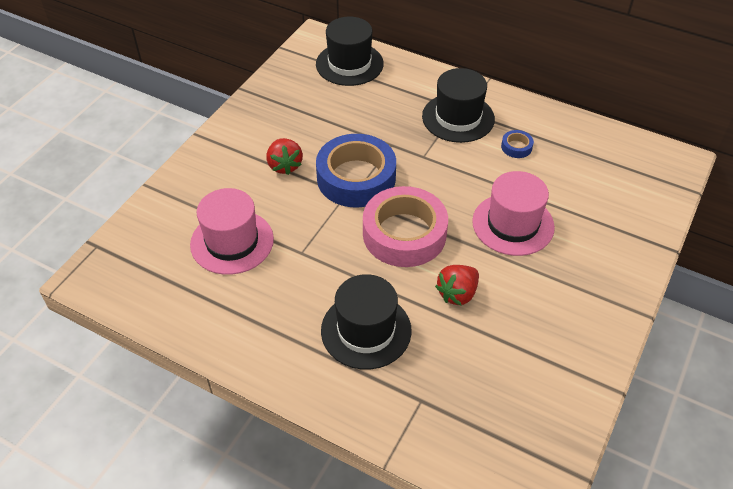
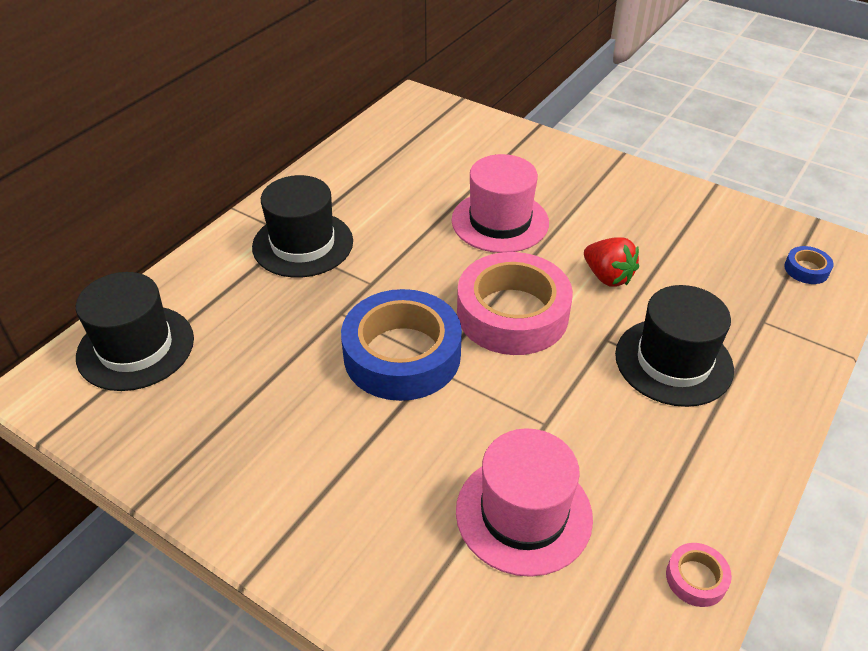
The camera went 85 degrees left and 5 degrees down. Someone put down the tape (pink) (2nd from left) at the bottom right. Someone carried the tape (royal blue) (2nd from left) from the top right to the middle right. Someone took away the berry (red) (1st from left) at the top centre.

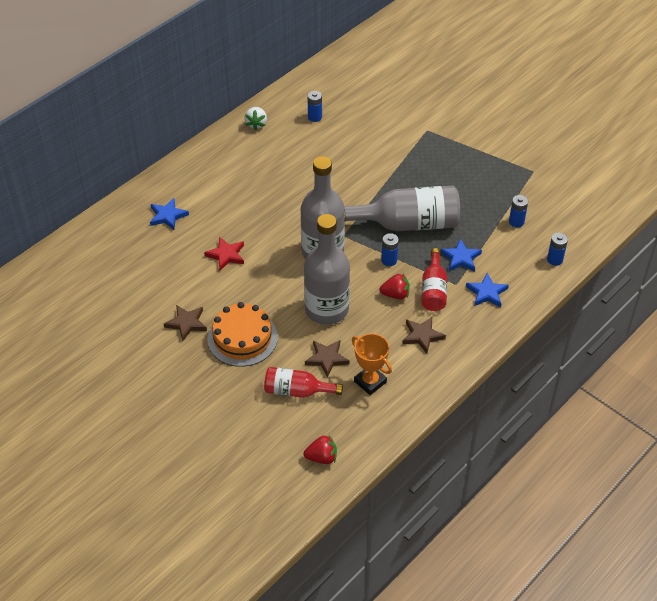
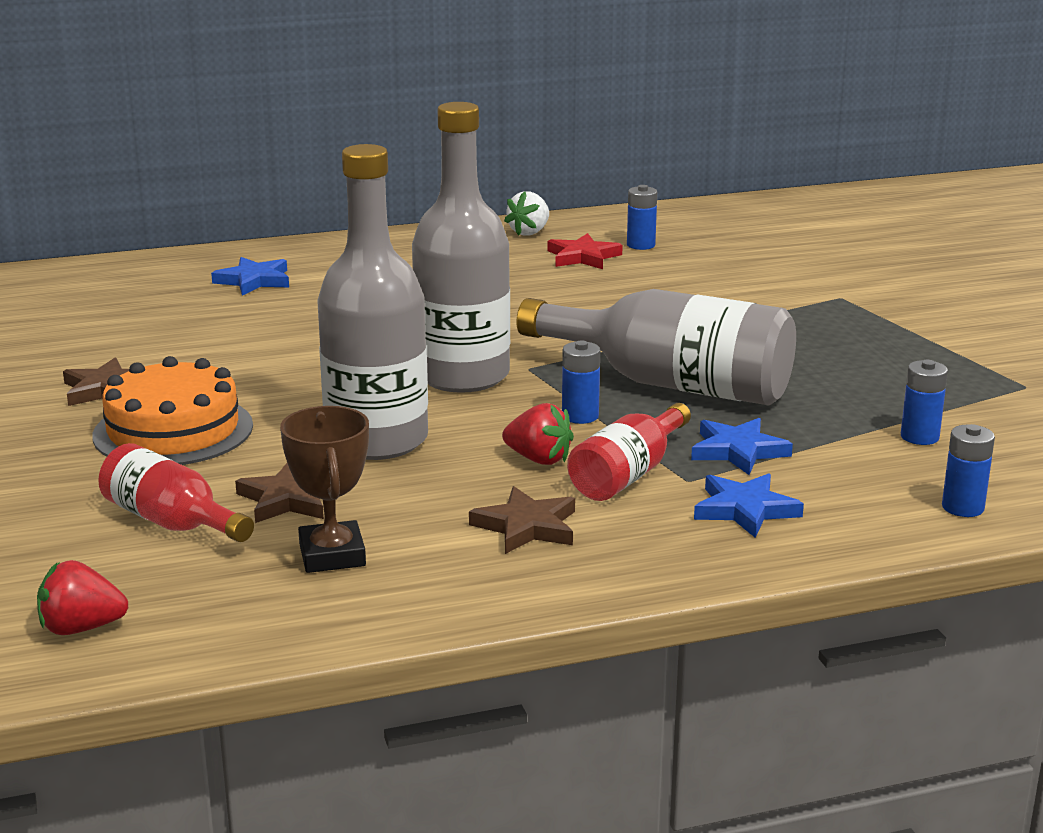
The camera went 30 degrees right and 25 degrees down. Someone rotated the berry (red) (1st from left) at the bottom centre by 150 degrees clockwise. Someone repainted the award cup (bright orange) at the centre, which became the award cup (russet) at the middle left. Someone carried the star shape (red) from the centre to the top centre.

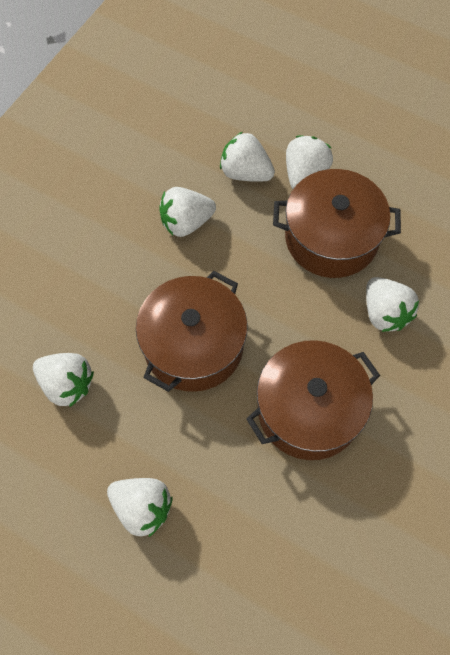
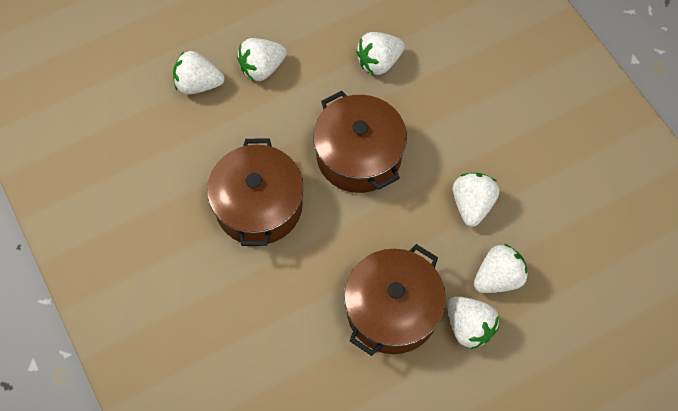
The camera went 120 degrees right and 0 degrees up. Someone carried the berry (snow-white) (6th from left in the first image) from the middle right to the top left.

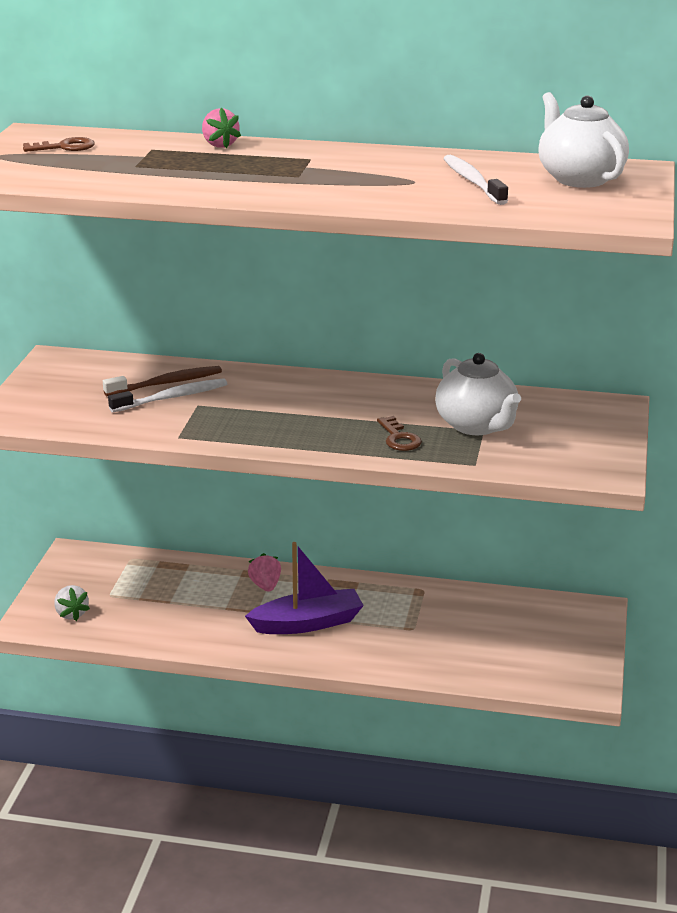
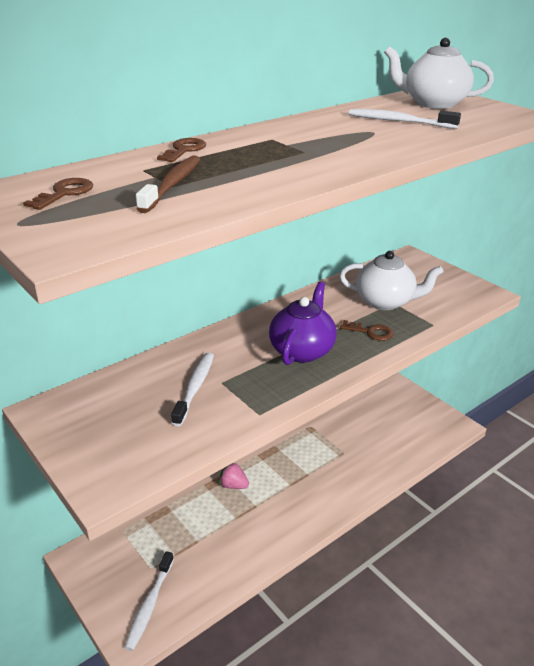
The camera went 50 degrees left and 5 degrees up. Someone swapped the berry (snow-white) at the middle left for the dental brush (snow-white) (1st from left) at the bottom left. Someone carried the dental brush (russet) from the middle left to the top left. Someone swapped the berry (pink) (1st from left) at the top left for the latchkey (russet) (2nd from left) at the top centre. Someone put down the teapot (violet) at the centre. Someone took away the sailboat (violet) at the centre.

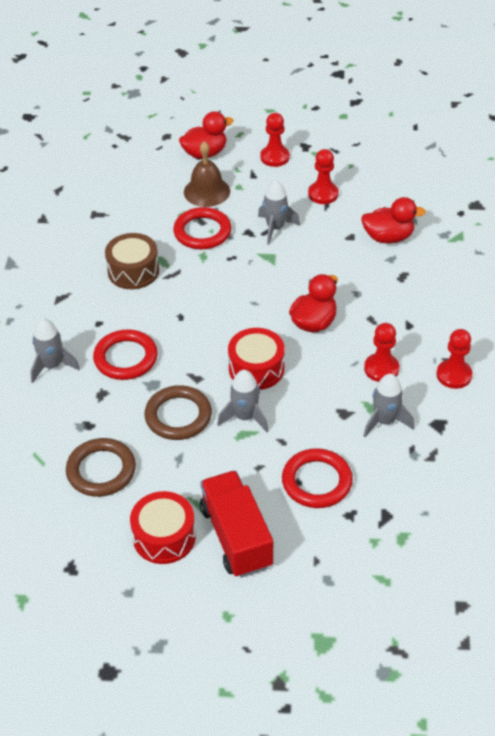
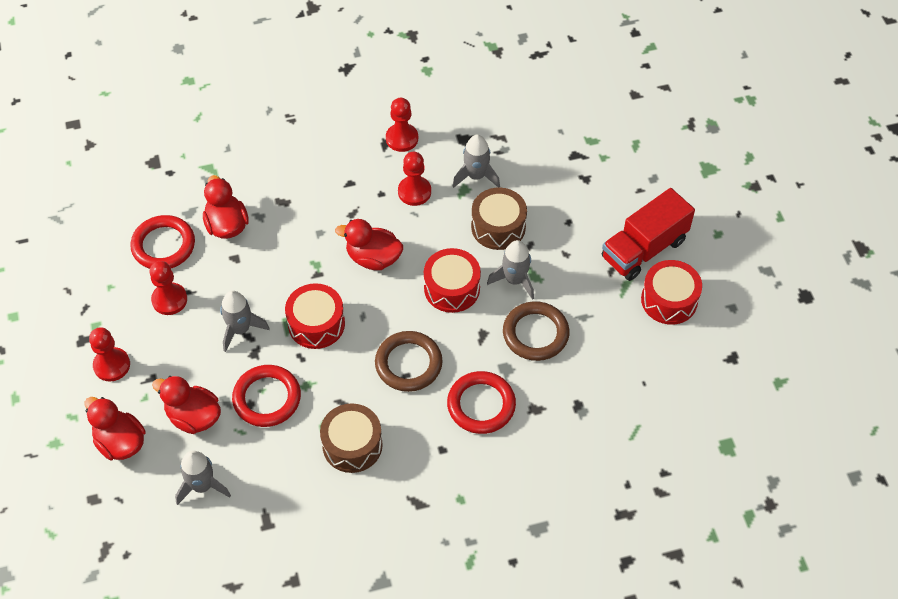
The camera went 110 degrees left and 10 degrees up. Someone carried the ring (red) (3rd from left in the first image) from the centre to the middle left. Someone swapped the bell (russet) at the top centre for the rubber duck (red) (2nd from left) at the bottom left. Someone carried the spaceship (ash-grey) (1st from left) from the middle left to the bottom left. Someone put down the toy drum (red) (1st from left) at the centre. Someone carried the ring (russet) (1st from left) from the middle left to the centre. Someone put down the toy drum (russet) (2nd from left) at the centre.

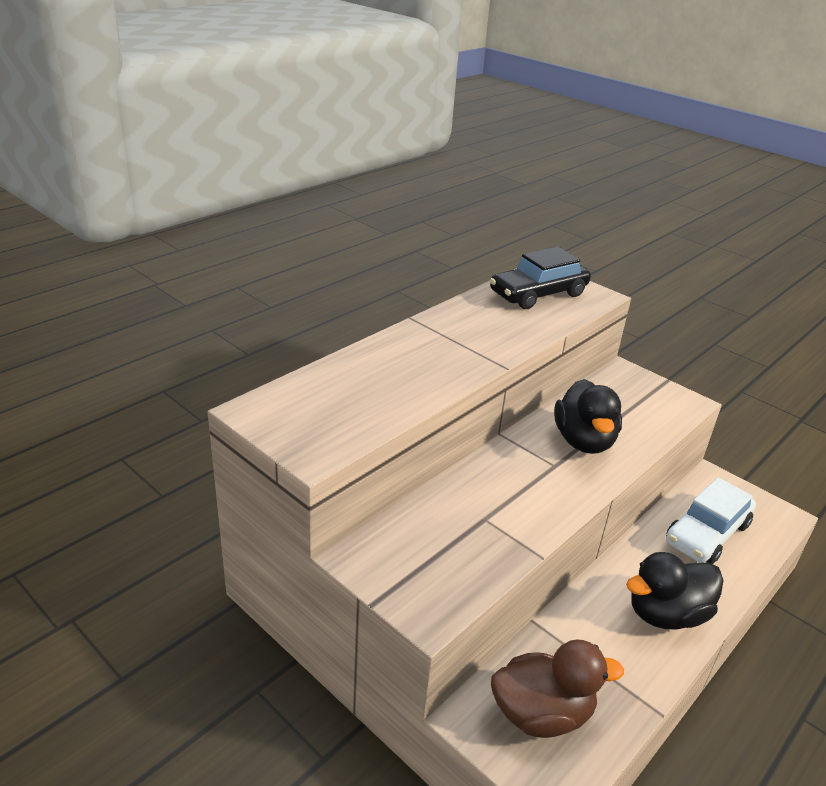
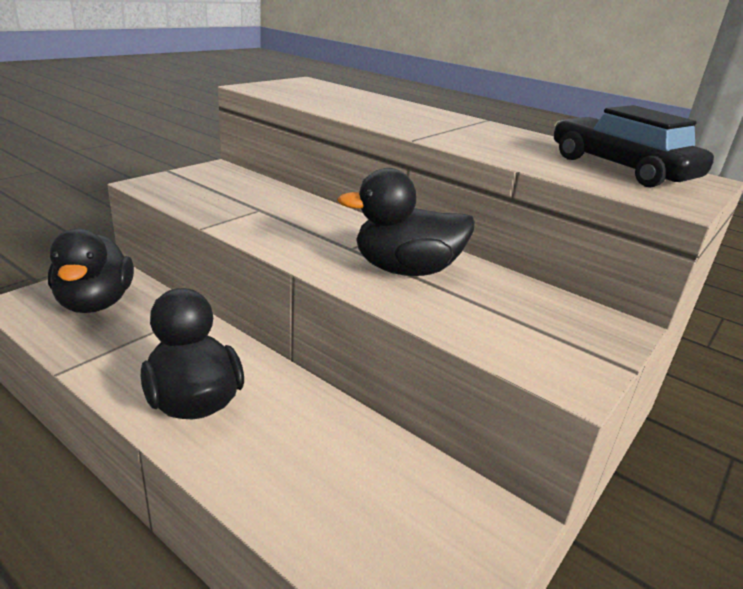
The camera went 85 degrees right and 5 degrees down. Someone repainted the rubber duck (russet) at the bottom right, which became the rubber duck (jet-black) (1st from left) at the middle left. Someone took away the toy car (snow-white) at the middle right.

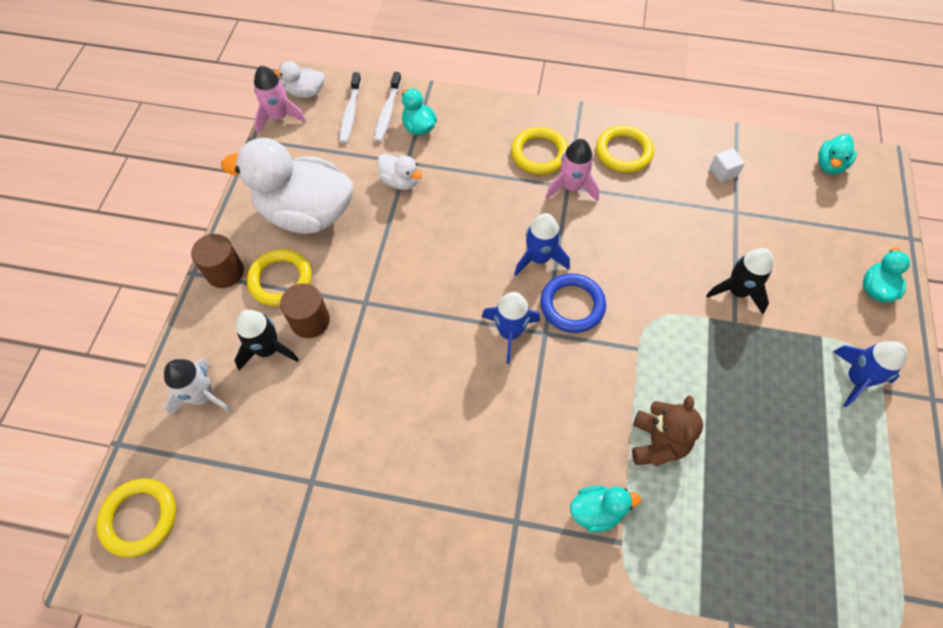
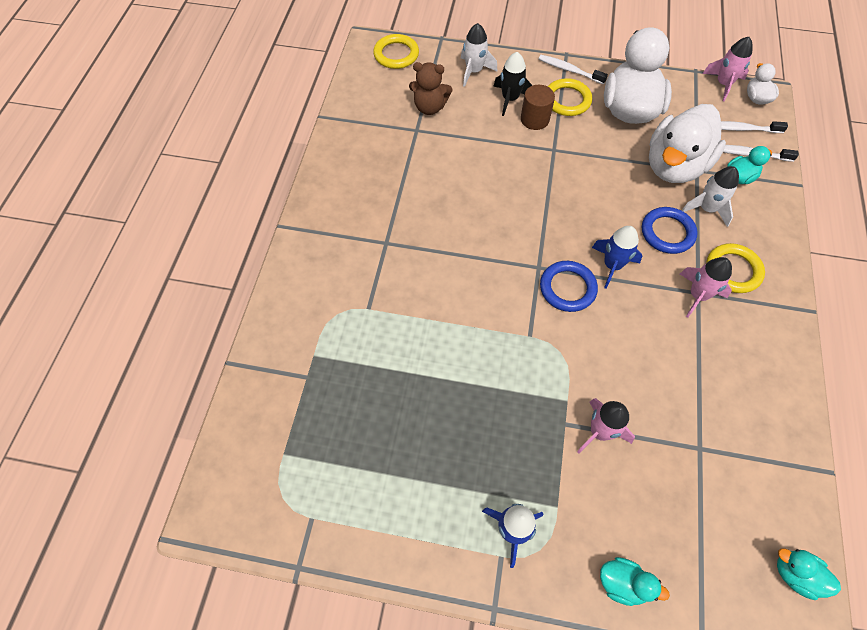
The camera went 90 degrees right and 0 degrees up. Someone carried the teddy (russet) from the bottom right to the top centre. Someone swapped the solid cylinder (russet) (1st from left) at the middle left for the dental brush (snow-white) (1st from left) at the top centre. Someone repainted the spaceship (jet-black) (2nd from left) at the middle right, which became the spaceship (pink) (1st from left) at the bottom right. Someone put down the ring (royal blue) (2nd from left) at the middle right. Someone scaled the rubber duck (snow-white) (3rd from left in the first image) at the top centre by 2.24. Someone put down the spaceship (snow-white) (2nd from left) at the top right. Someone took away the spaceship (royal blue) (1st from left) at the centre. Someone took away the rubber duck (aqua) (2nd from left) at the bottom centre. Someone took away the ring (yellow) (4th from left) at the top centre. Someone took away the cube (snow-white) at the top right.

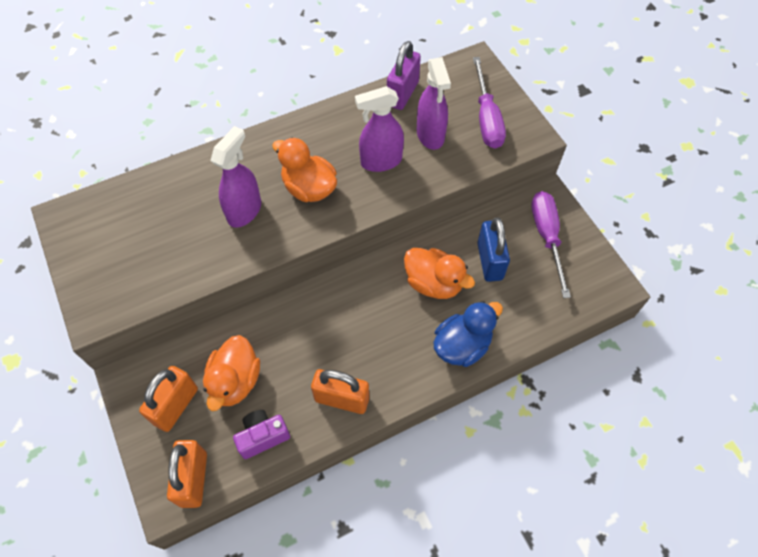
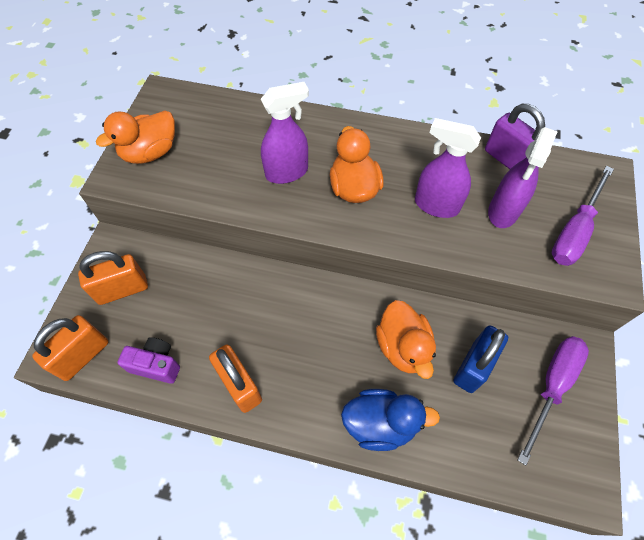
The camera went 40 degrees right and 0 degrees up. Someone carried the rubber duck (bright orange) (1st from left) from the bottom left to the top left. Someone rotated the small lock (violet) at the top centre by 75 degrees clockwise.

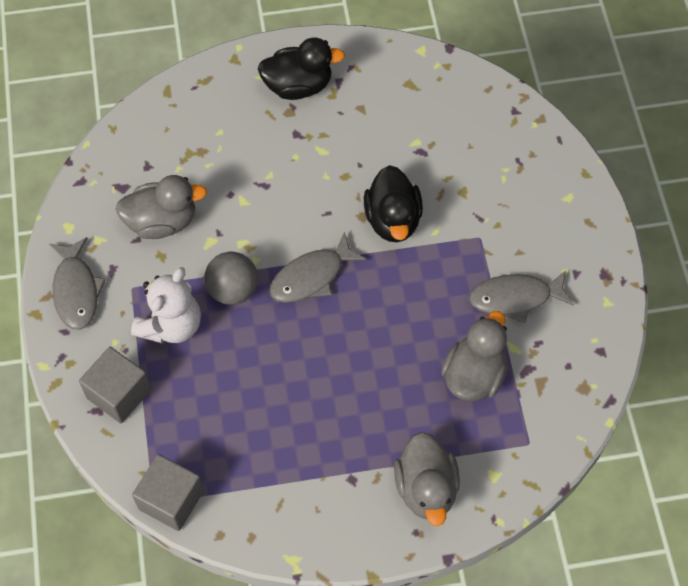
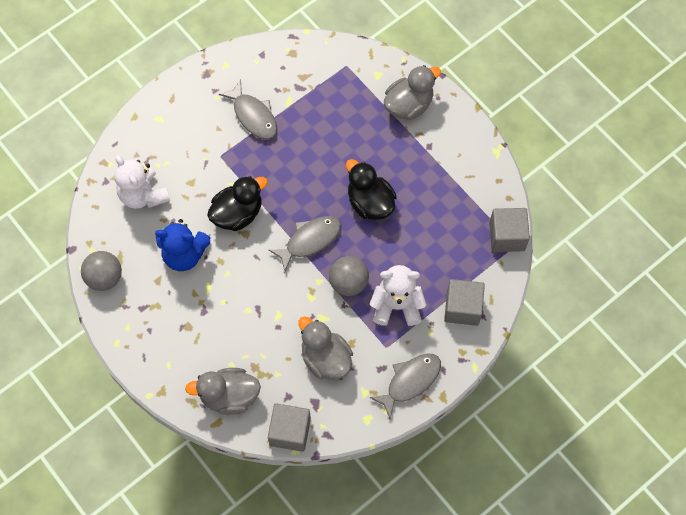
The camera went 120 degrees left and 5 degrees up. Someone put down the sphere (ash-grey) (1st from left) at the middle left. Someone put down the teddy (snow-white) (1st from left) at the middle left. Someone put down the teddy (royal blue) at the middle left. Someone carried the rubber duck (ash-grey) (3rd from left in the first image) from the middle right to the bottom left. Someone put down the cube (ash-grey) (1st from left) at the bottom centre. Someone rotated the fish (ash-grey) (2nd from left) at the centre by 60 degrees counterclockwise. Someone carried the rubber duck (jet-black) (1st from left in the first image) from the top centre to the centre.

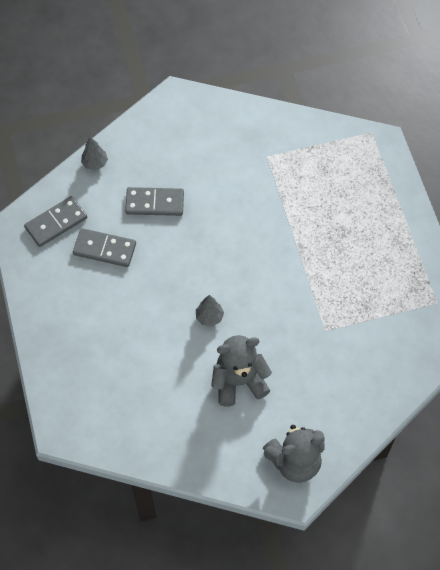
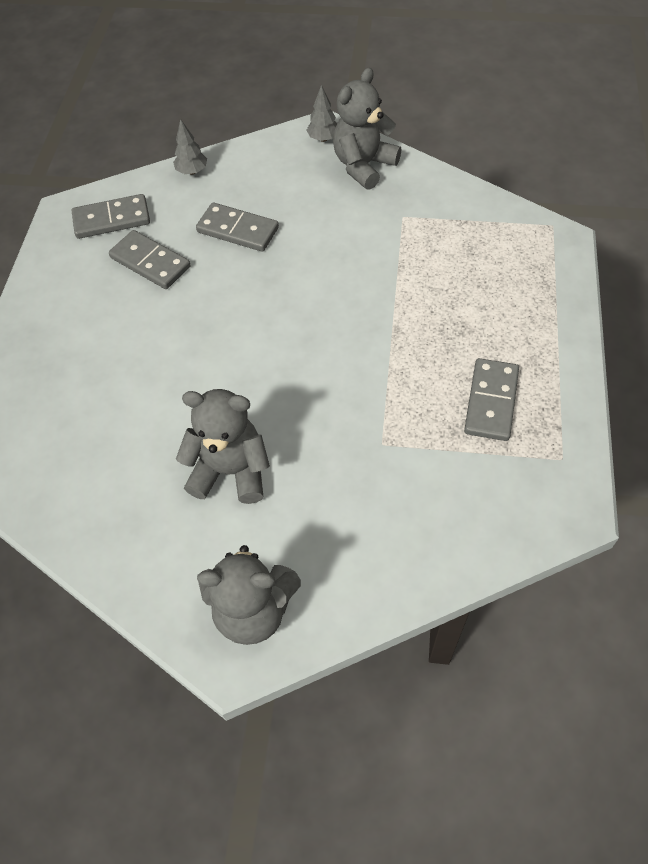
The camera went 25 degrees right and 5 degrees down. Someone carried the toy tree (ash-grey) (2nd from left) from the centre to the top centre. Someone put down the teddy (ash-grey) (3rd from left) at the top centre. Someone put down the domino tile (ash-grey) (4th from left) at the middle right.

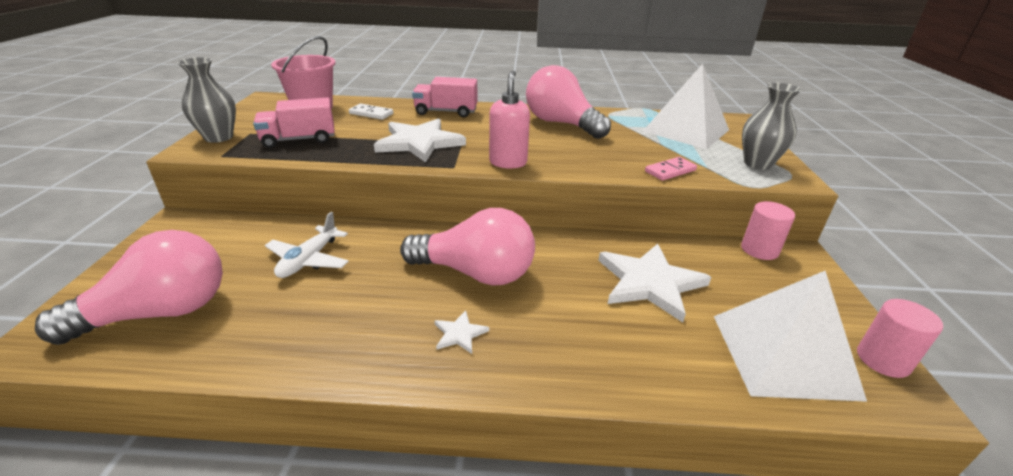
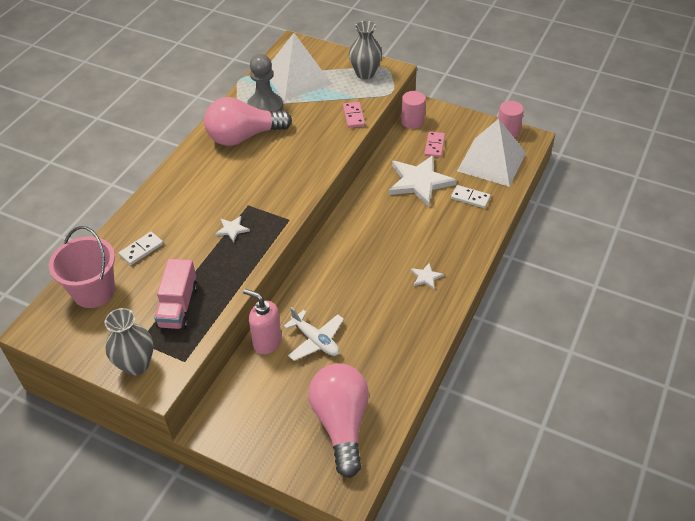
The camera went 65 degrees left and 15 degrees up. Someone scaled the star shape (snow-white) (1st from left) at the top centre by 0.44. Someone carried the soap dispenser (pink) from the top centre to the centre. Someone put down the game pawn (ash-grey) at the top centre. Someone put down the domino tile (pink) (2nd from left) at the top centre. Someone put down the domino tile (snow-white) (2nd from left) at the middle right. Someone took away the lightbulb (pink) (2nd from left) at the centre. Someone took away the truck (pink) (2nd from left) at the top centre.

